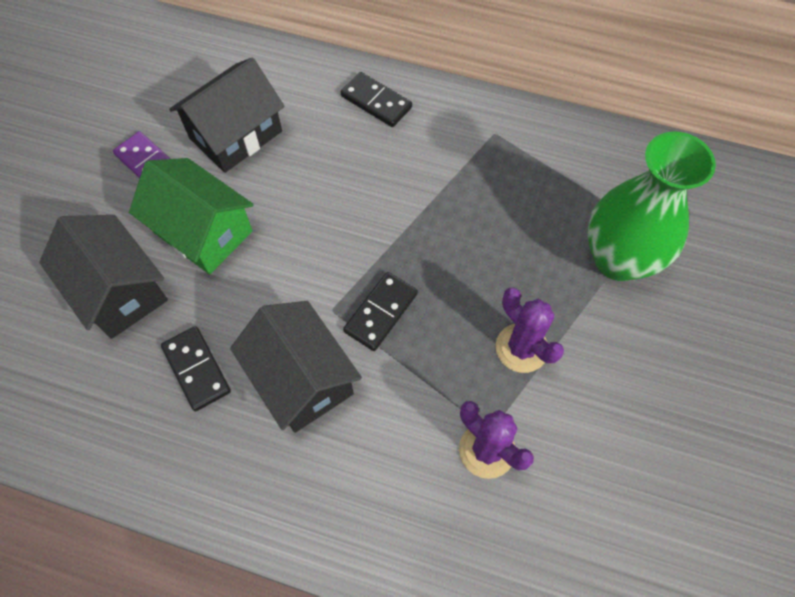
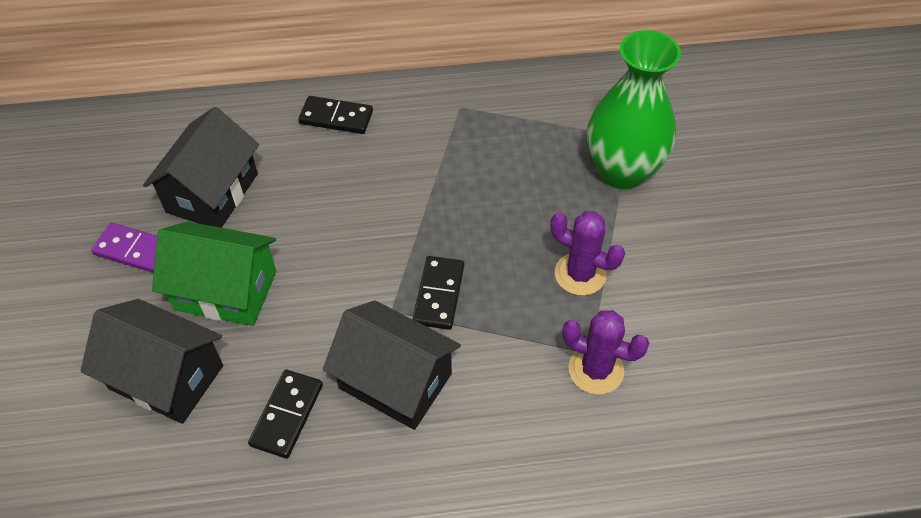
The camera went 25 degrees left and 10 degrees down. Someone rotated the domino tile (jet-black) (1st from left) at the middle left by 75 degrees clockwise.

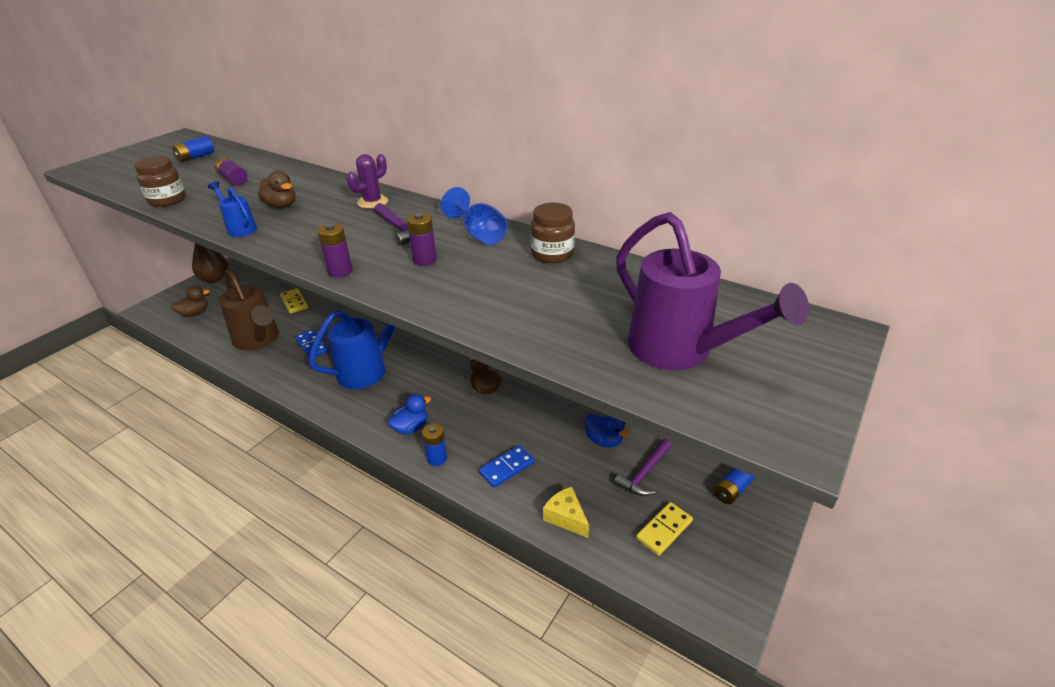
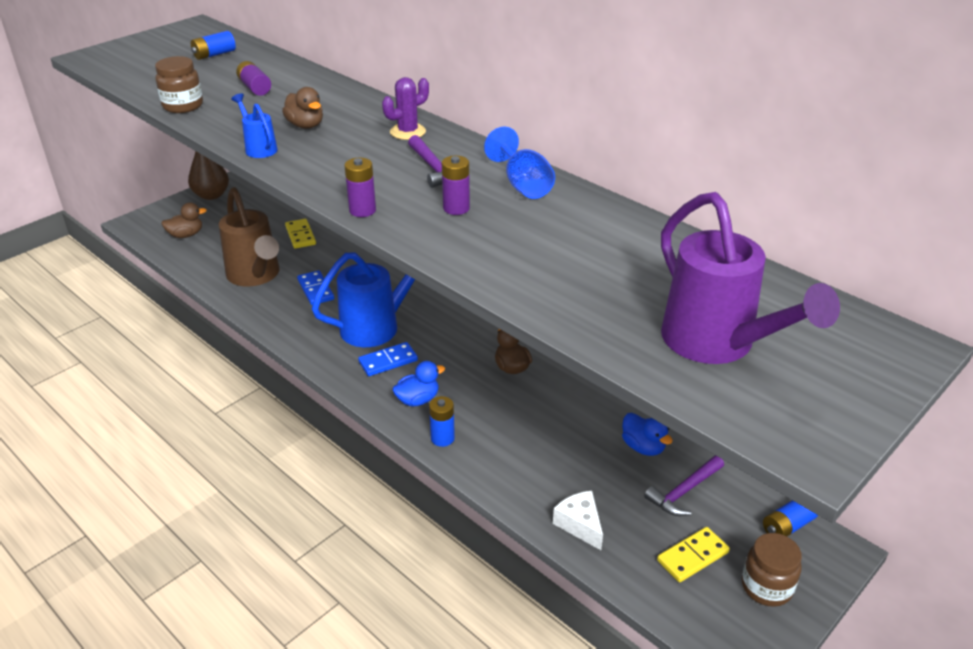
The camera went 10 degrees right and 0 degrees up. Someone carried the domino tile (royal blue) (2nd from left) from the bottom centre to the centre. Someone repainted the cheese wedge (yellow) at the bottom centre, which became the cheese wedge (snow-white) at the bottom centre. Someone carried the jam jar (russet) (2nd from left) from the centre to the bottom right.

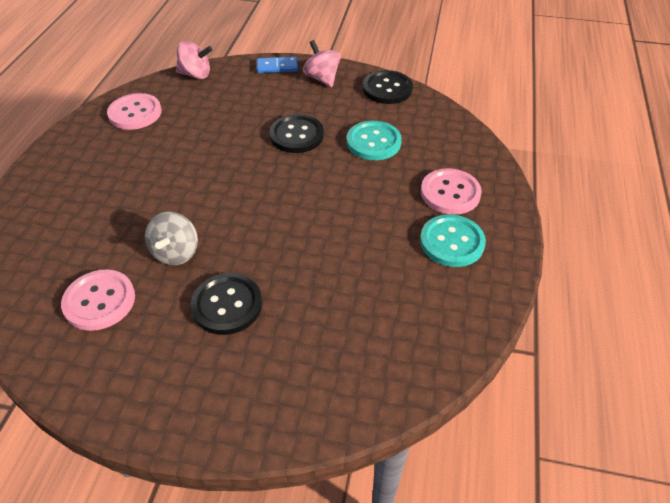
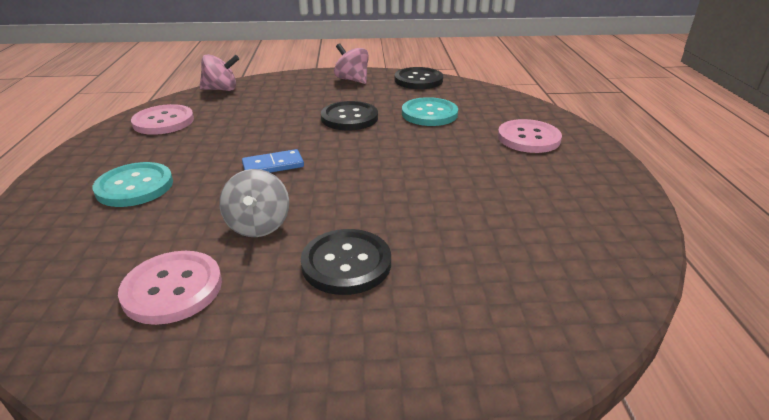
The camera went 15 degrees left and 15 degrees down. Someone carried the button (aqua) (2nd from left in the first image) from the middle right to the middle left. Someone carried the domino tile (royal blue) from the top centre to the centre.

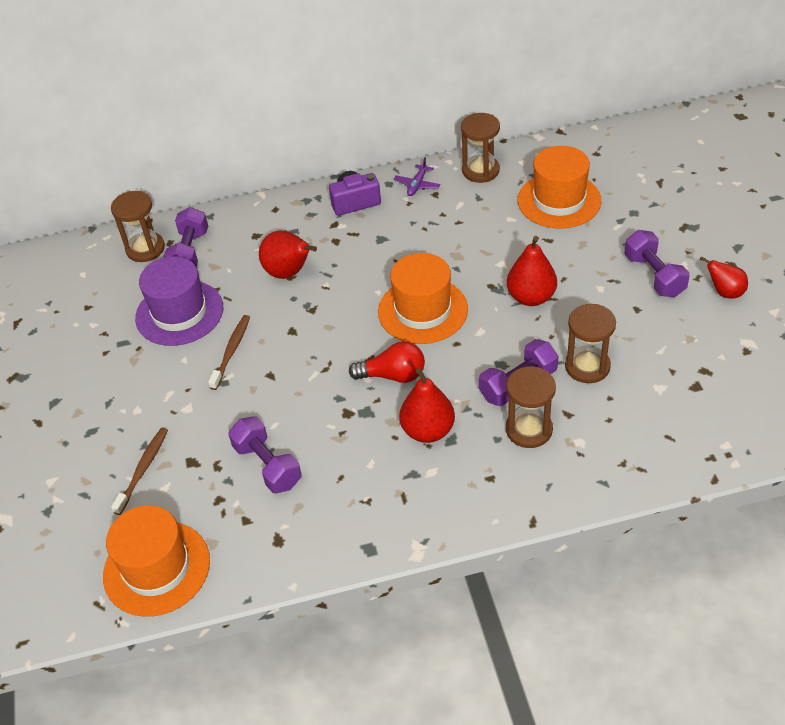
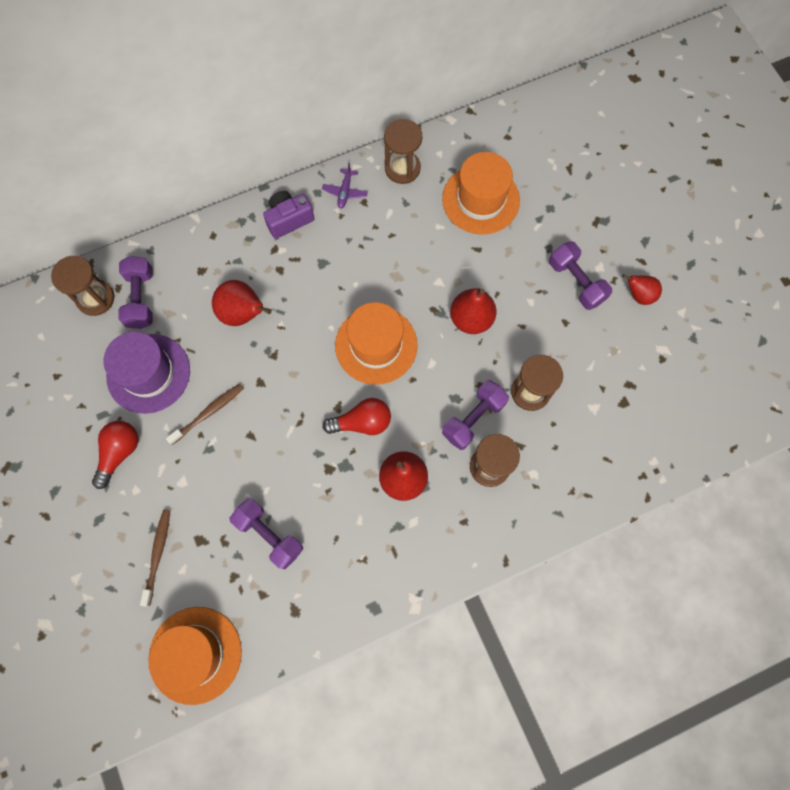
The camera went 15 degrees left and 25 degrees up. Someone put down the lightbulb (red) (1st from left) at the middle left. Someone rotated the dental brush (russet) (2nd from left) at the middle left by 45 degrees clockwise.

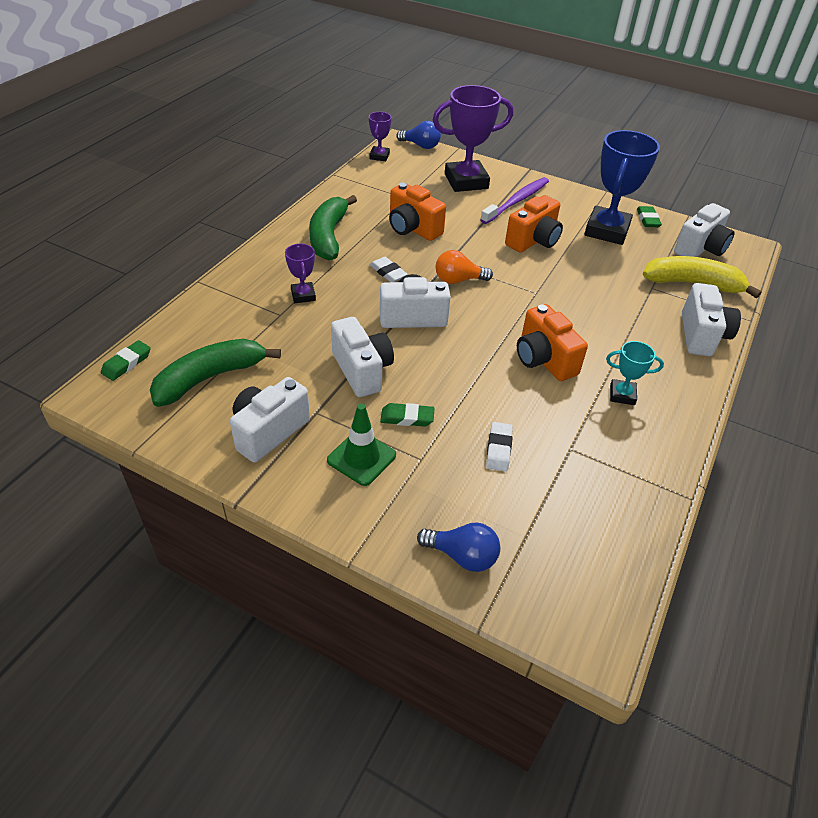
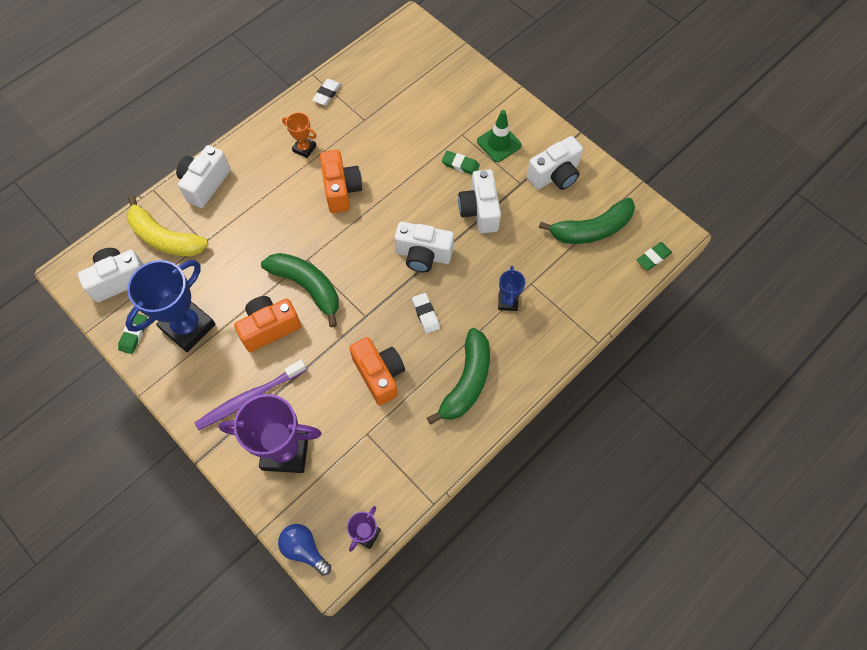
The camera went 160 degrees left and 20 degrees up. Someone put down the banana fruit (green) (1st from left) at the centre. Someone repainted the award cup (aqua) at the middle right, which became the award cup (bright orange) at the top centre. Someone carried the eraser (snow-white) (2nd from left in the first image) from the centre to the top centre. Someone repainted the award cup (violet) (1st from left) at the centre, which became the award cup (royal blue) (2nd from left) at the centre. Someone took away the lightbulb (royal blue) (2nd from left) at the bottom centre. Someone took away the lightbulb (bright orange) at the top centre.

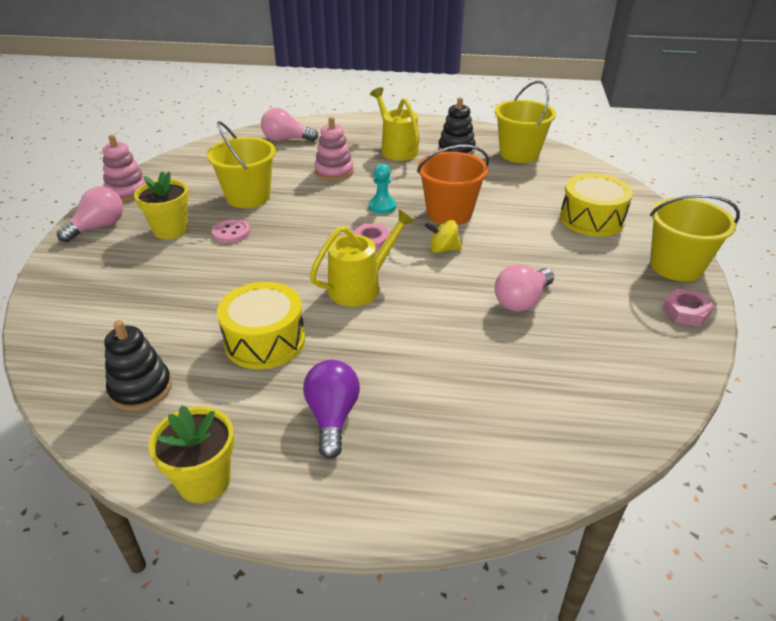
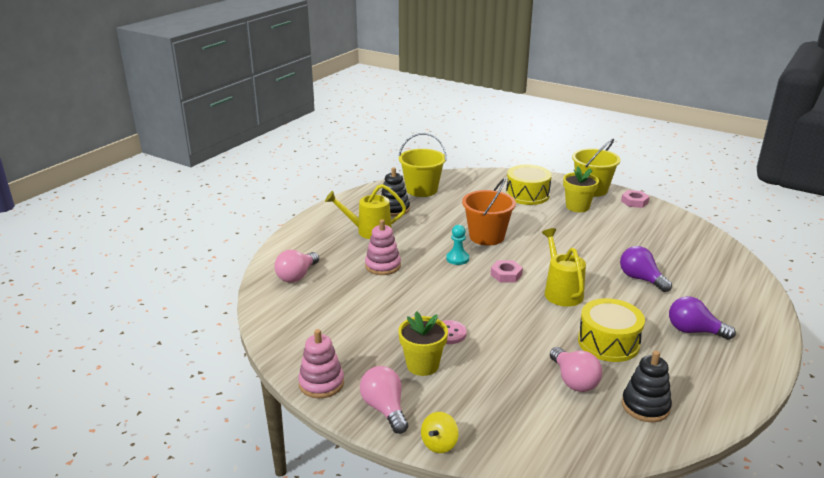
The camera went 65 degrees left and 10 degrees down. Someone carried the whirligig (yellow) from the centre to the bottom centre. Someone carried the lightbulb (pink) (3rd from left) from the middle right to the bottom right. Someone carried the plant pot (yellow) (2nd from left) from the bottom left to the middle right. Someone put down the lightbulb (violet) (1st from left) at the middle right. Someone took away the bucket (yellow) (1st from left) at the top left.

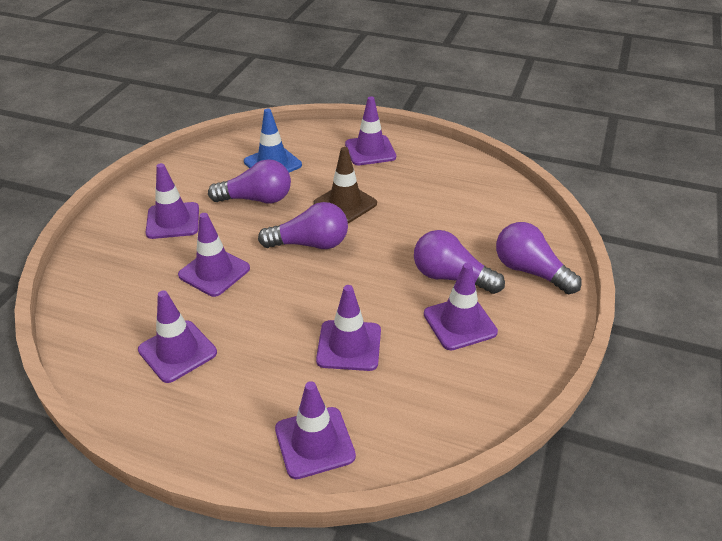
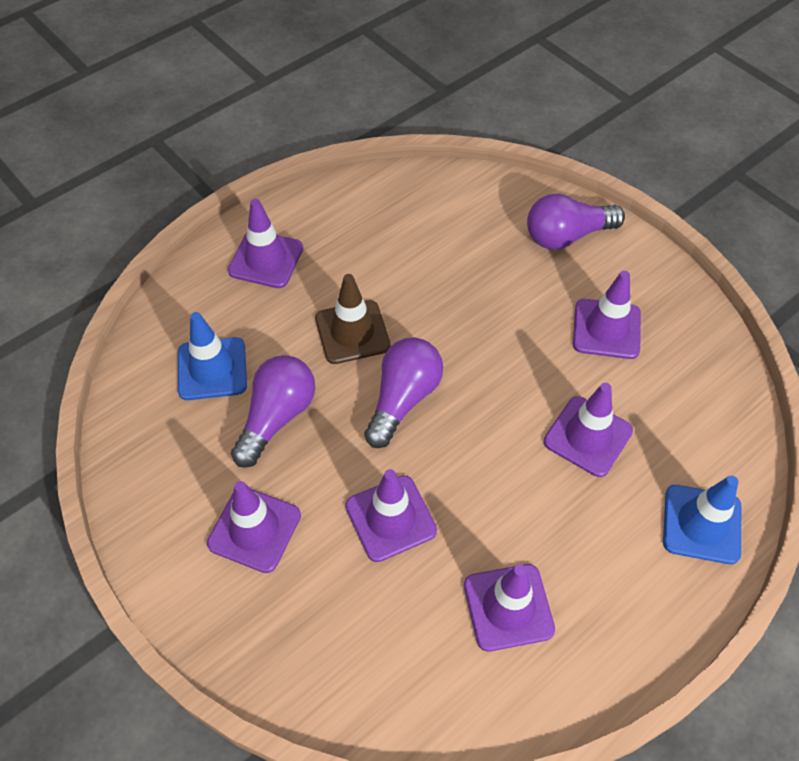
The camera went 60 degrees left and 15 degrees up. Someone repainted the traffic cone (violet) (4th from left) at the bottom centre, which became the traffic cone (royal blue) (2nd from left) at the bottom right. Someone took away the lightbulb (violet) (3rd from left) at the centre.

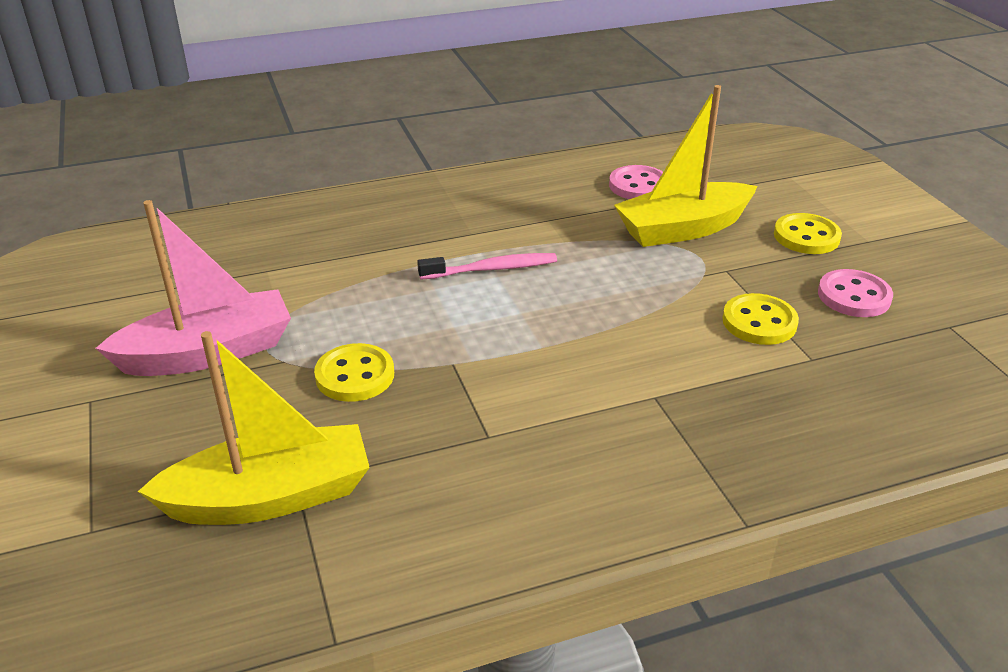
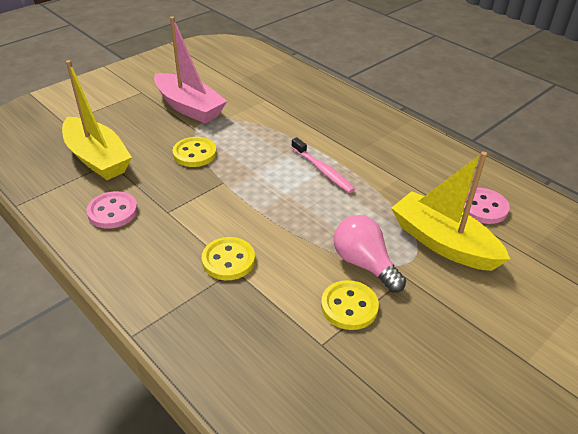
The camera went 65 degrees right and 5 degrees up. Someone carried the button (pink) (2nd from left in the first image) from the middle right to the middle left. Someone carried the button (yellow) (3rd from left in the first image) from the middle right to the centre. Someone put down the lightbulb (pink) at the centre.

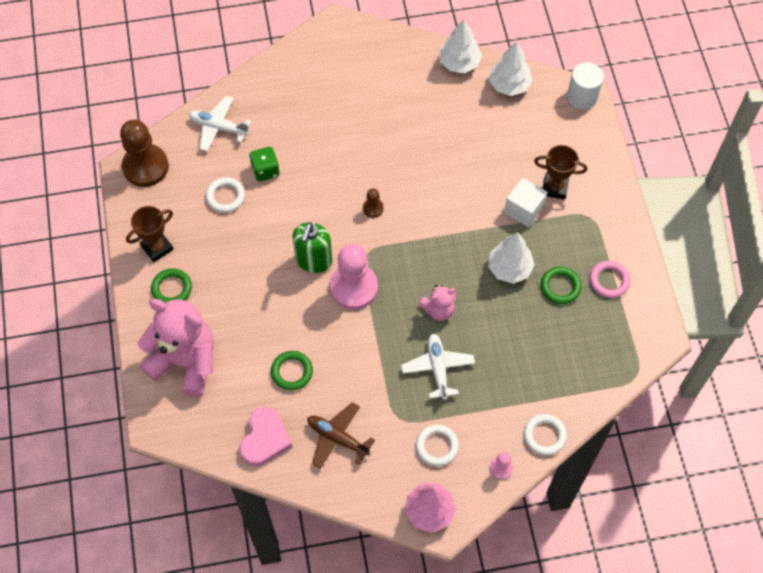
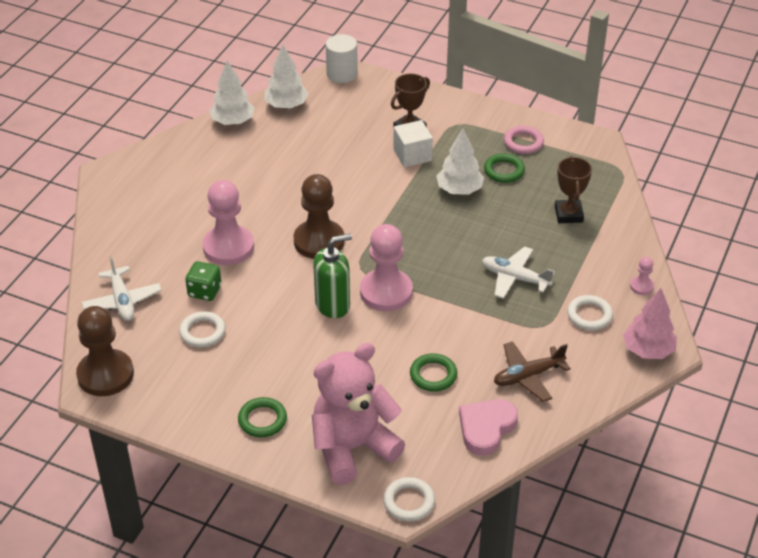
The camera went 55 degrees left and 20 degrees down. Someone rotated the toy plane (snow-white) (1st from left) at the top left by 75 degrees counterclockwise. Someone put down the game pawn (pink) (1st from left) at the middle left. Someone scaled the game pawn (russet) (2nd from left) at the centre by 2.23. Someone rotated the soap dispenser (green) at the centre by 75 degrees counterclockwise. Someone carried the ring (snow-white) (3rd from left in the first image) from the bottom right to the bottom centre. Someone rotated the heart shape (pink) at the bottom centre by 105 degrees counterclockwise. Someone carried the award cup (russet) (1st from left in the first image) from the middle left to the middle right. Someone took away the teddy (pink) (2nd from left) at the centre.

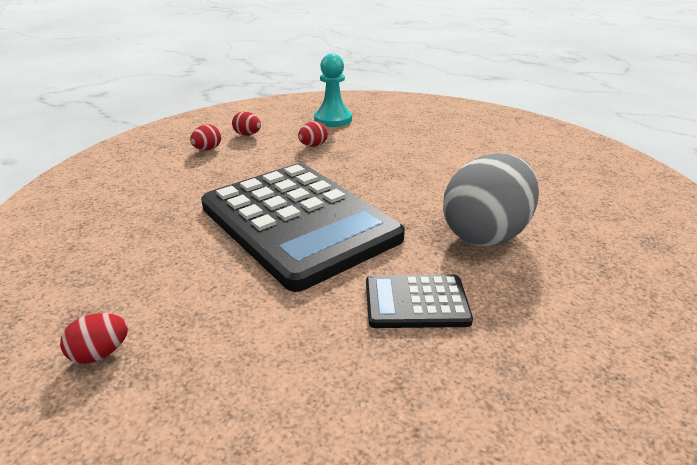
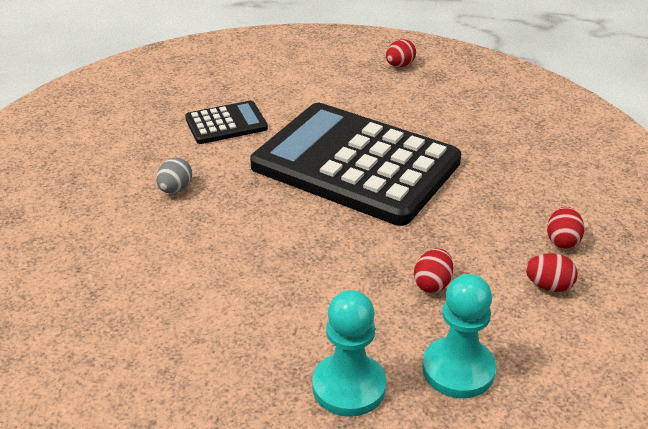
The camera went 160 degrees right and 5 degrees up. Someone scaled the toy egg (ash-grey) at the middle right by 0.41. Someone put down the game pawn (aqua) (1st from left) at the bottom centre.

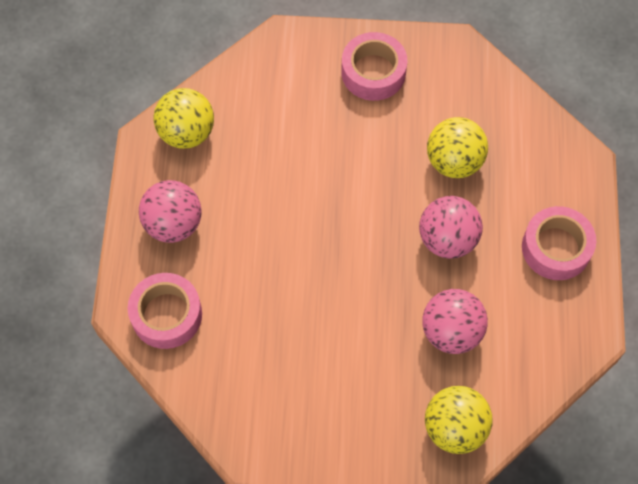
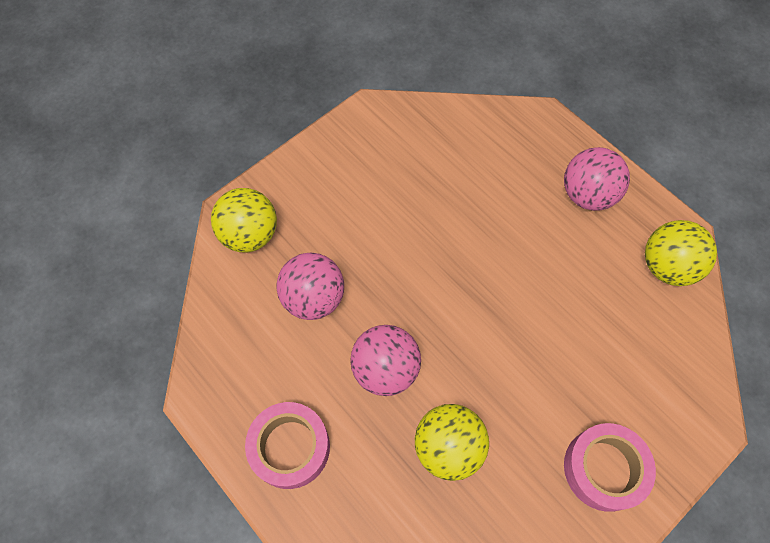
The camera went 135 degrees right and 0 degrees up. Someone took away the tape (pink) (1st from left) at the middle left.

